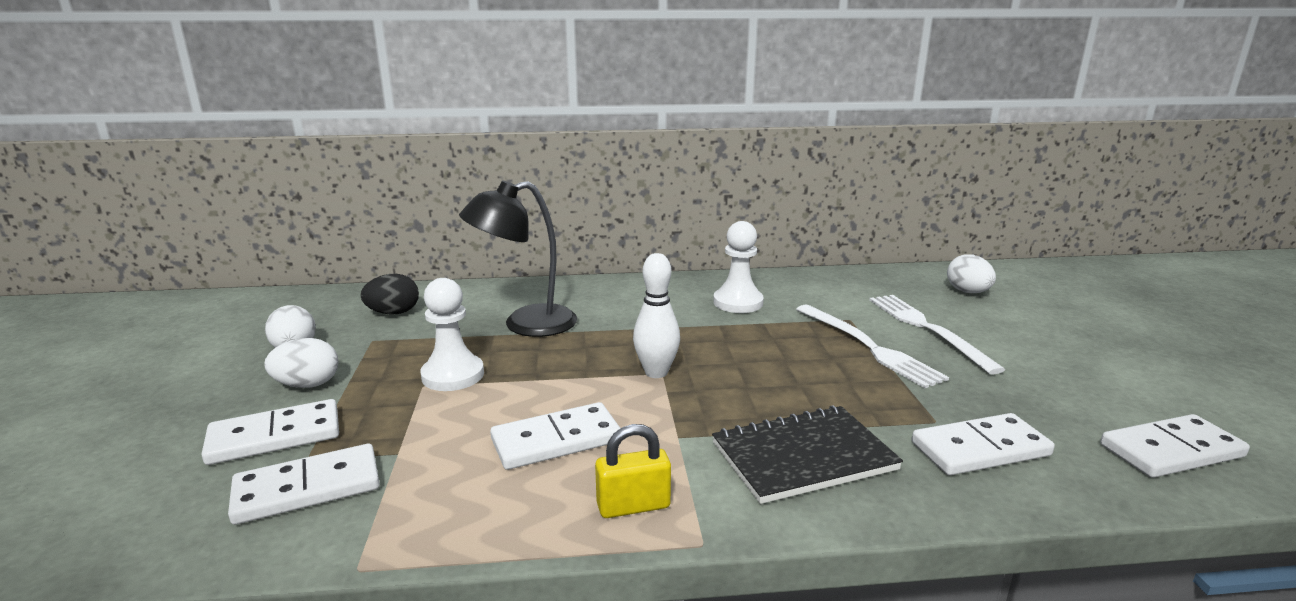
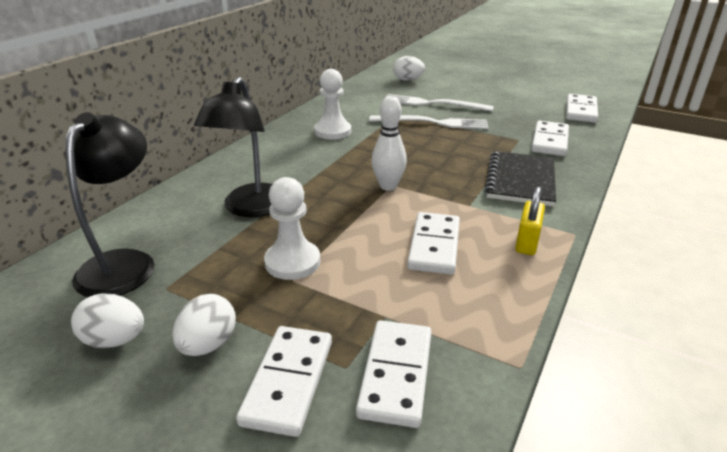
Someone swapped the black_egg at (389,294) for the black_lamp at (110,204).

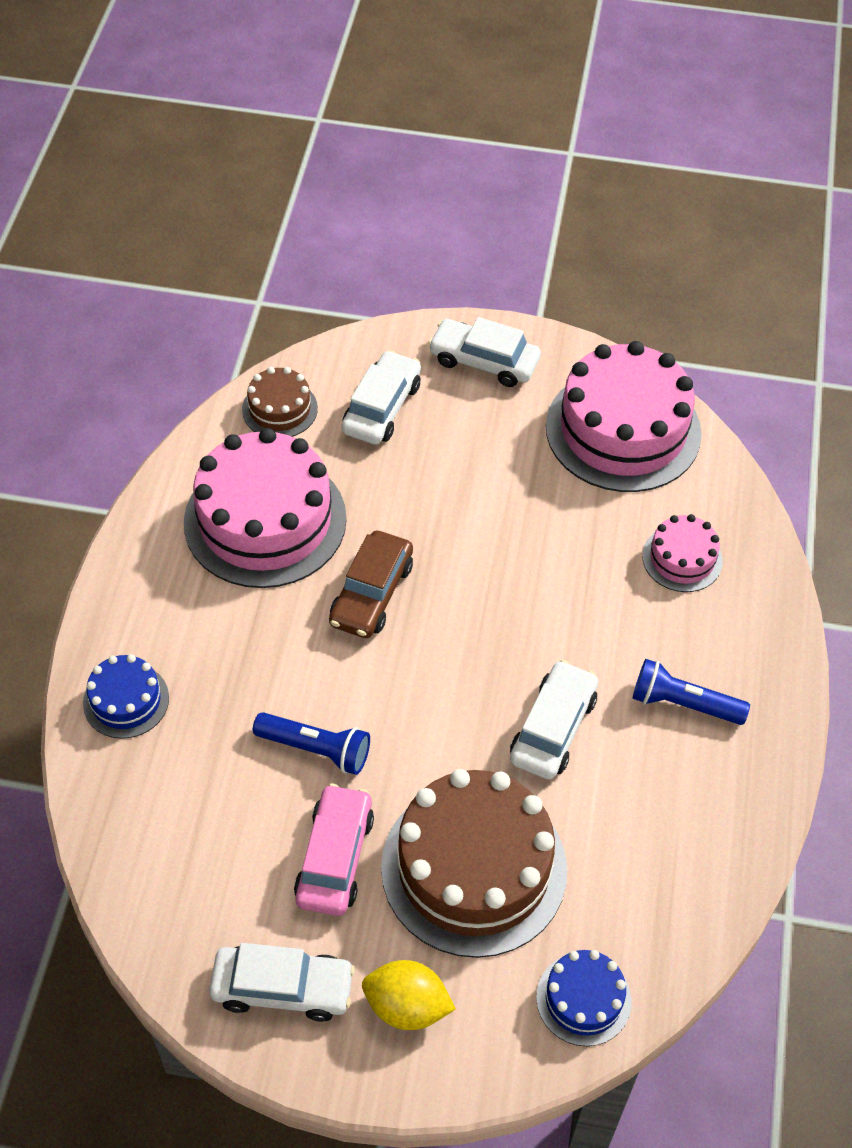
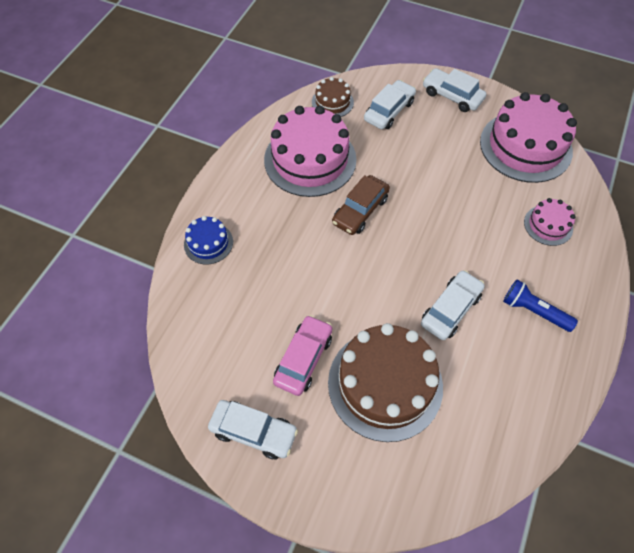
Someone took away the blue_flashlight at (311,743). Someone took away the yellow_lemon at (409,995). Someone took away the blue_cake at (583,998).

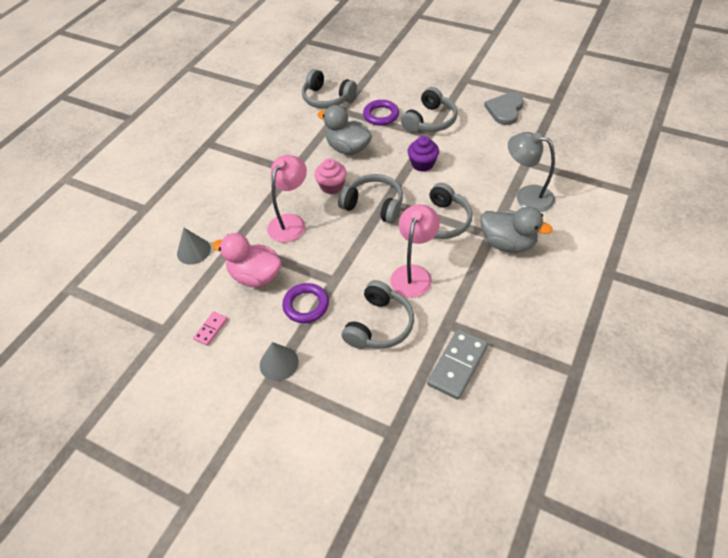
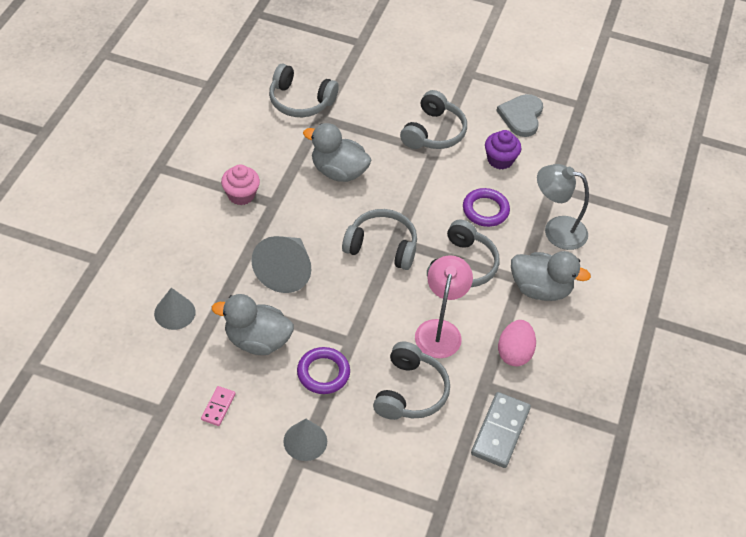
Someone put down the pink_egg at (517,343). Someone carried the pink_cupcake from (330,176) to (240,184). Someone carried the purple_ring from (381,113) to (486,207). Someone carried the purple_cupcake from (423,154) to (503,149). Someone swapped the pink_lamp at (287,198) for the grey_cone at (281,264). Someone repainted the pink_duck at (247,260), which became the grey_duck at (253,324).

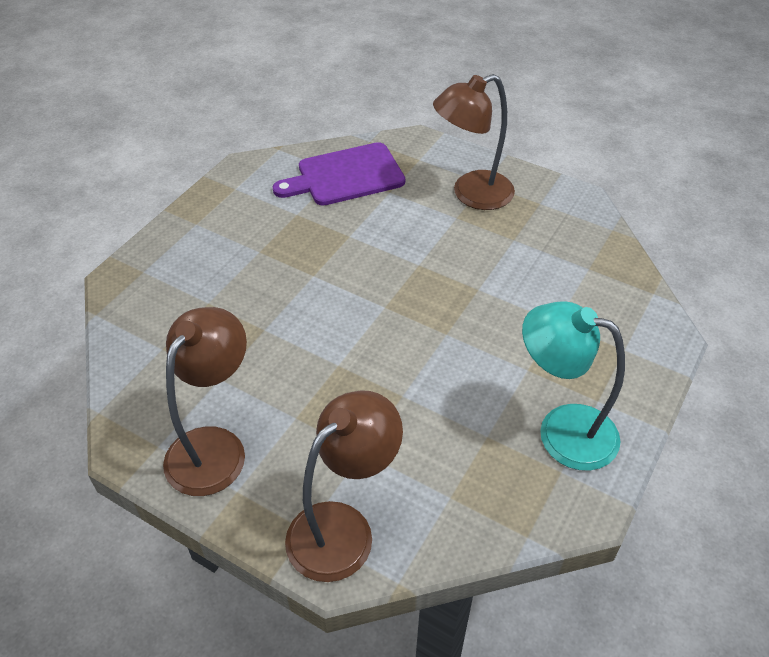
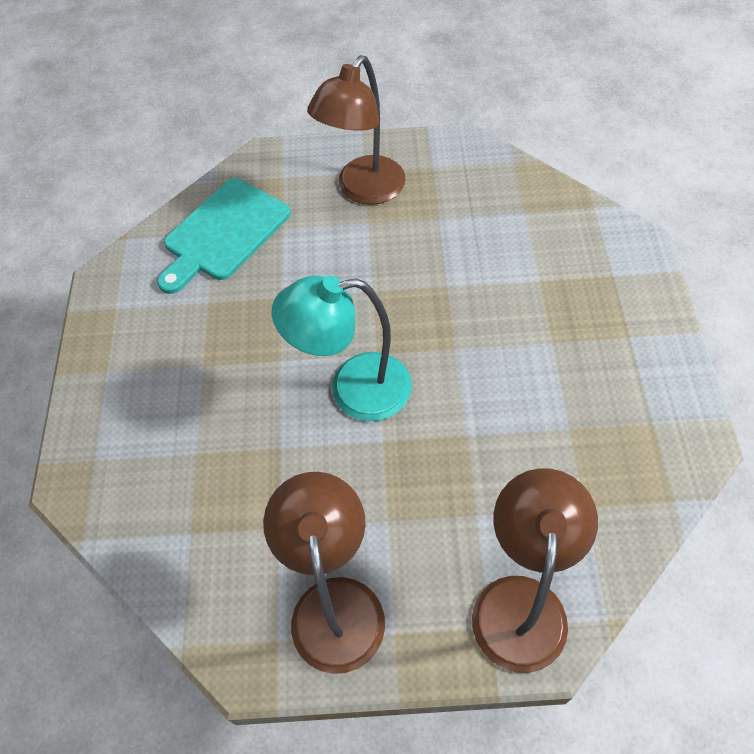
Someone carried the turquoise_lamp from (573,386) to (342,348). Someone repainted the purple_cutting_board at (339,174), which became the turquoise_cutting_board at (224,236).

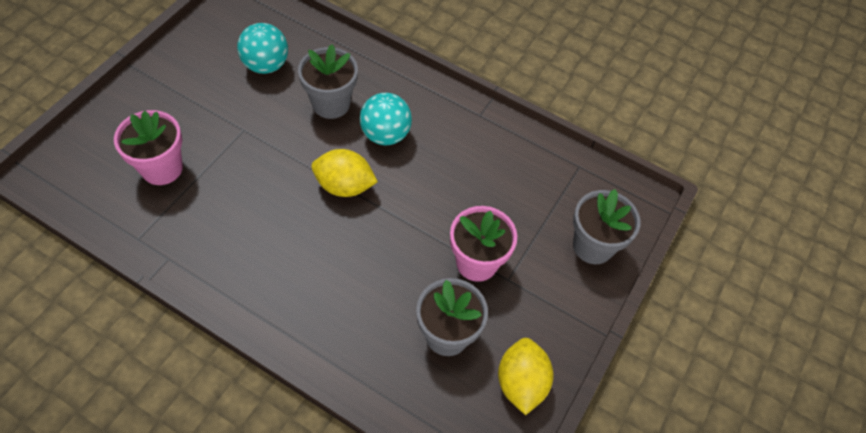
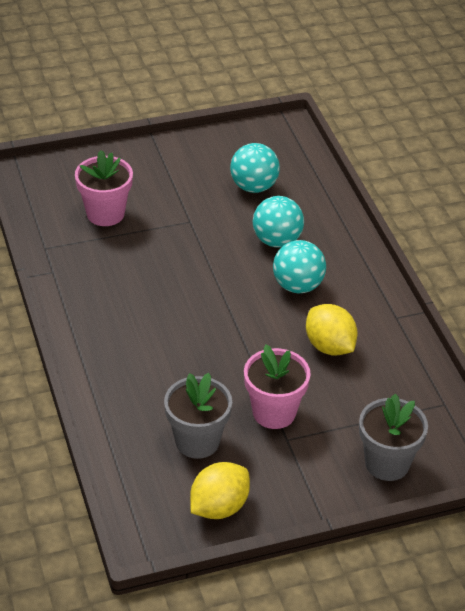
Someone carried the yellow_lemon from (344,173) to (332,330). Someone swapped the grey_flower_pot at (328,81) for the turquoise_ball at (278,222).

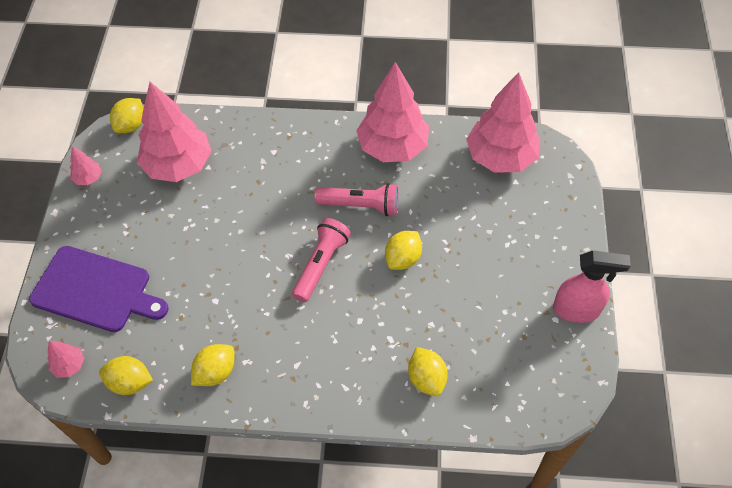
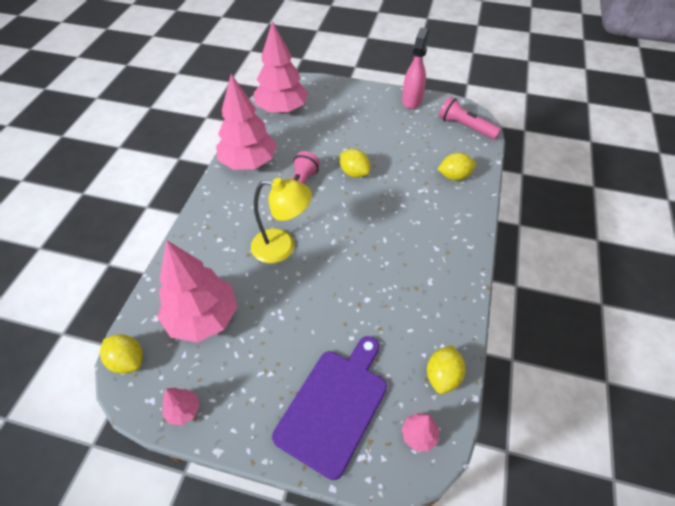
Someone took away the yellow_lemon at (212,365). Someone put down the yellow_lamp at (281,220). Someone carried the pink_flashlight from (321,260) to (470,118).

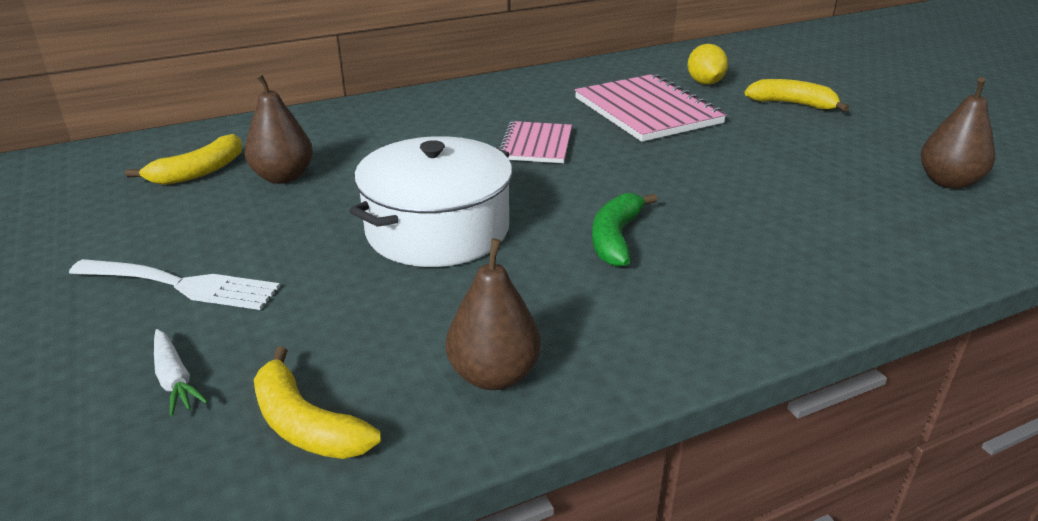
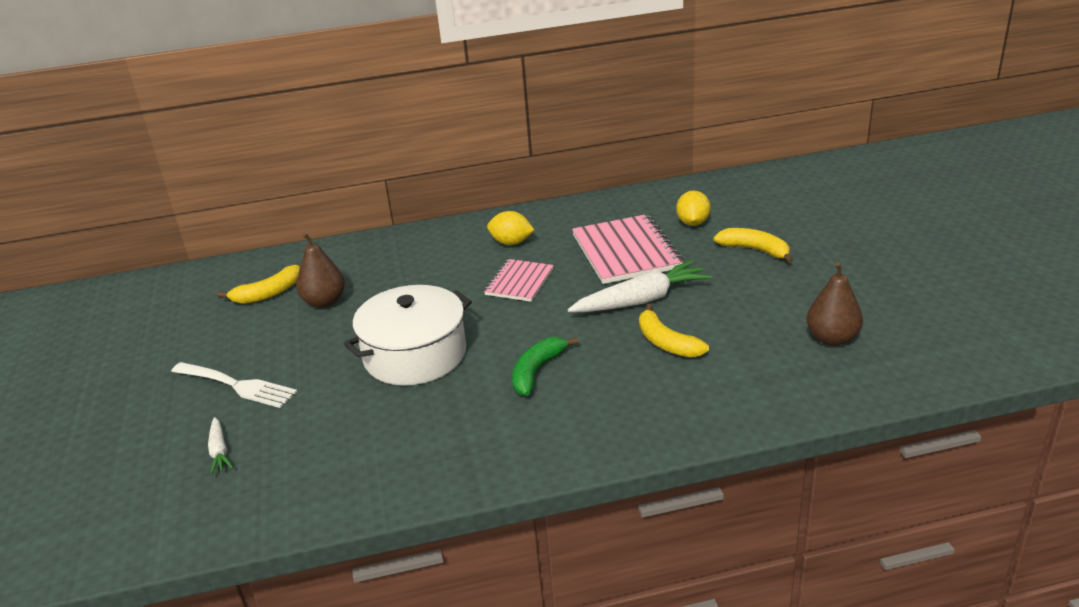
Someone took away the brown_pear at (493,314). Someone put down the yellow_lemon at (510,228). Someone put down the white_carrot at (640,286). Someone carried the yellow_banana from (317,403) to (674,331).

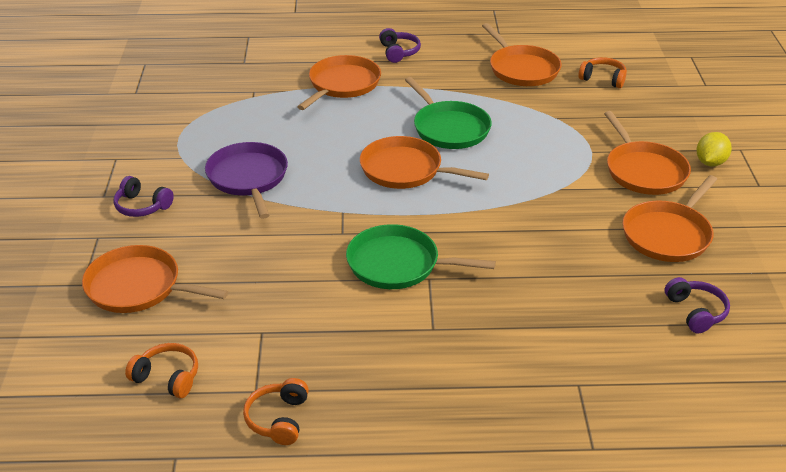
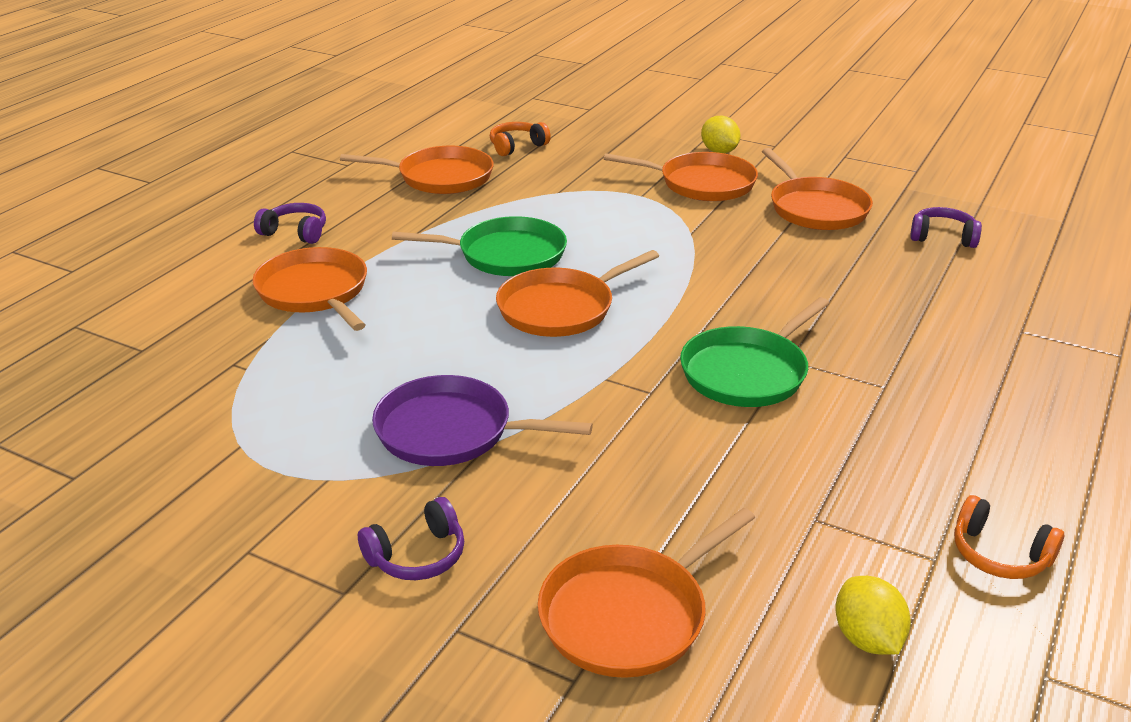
Someone swapped the orange_headphones at (161,370) for the yellow_lemon at (873,615).

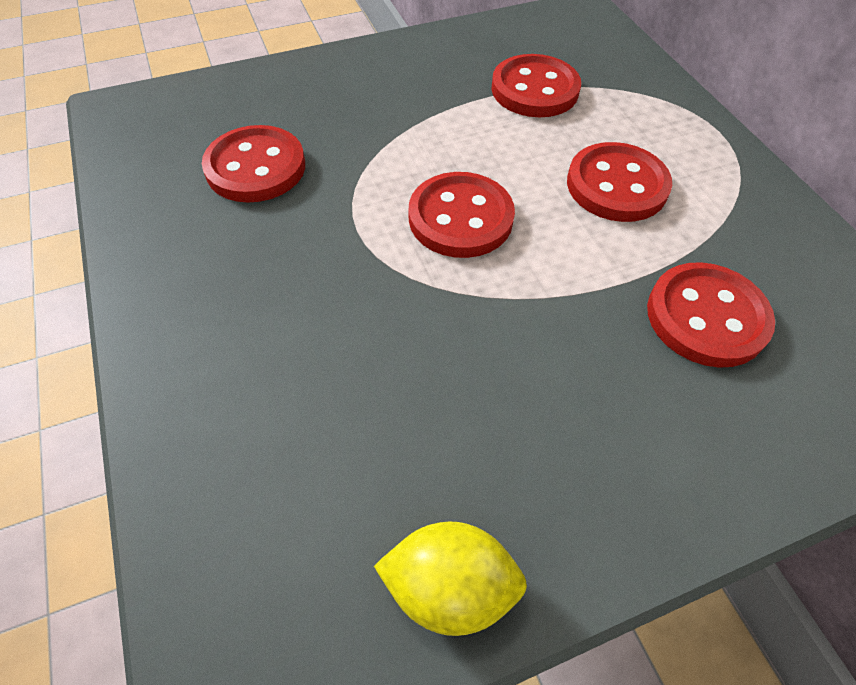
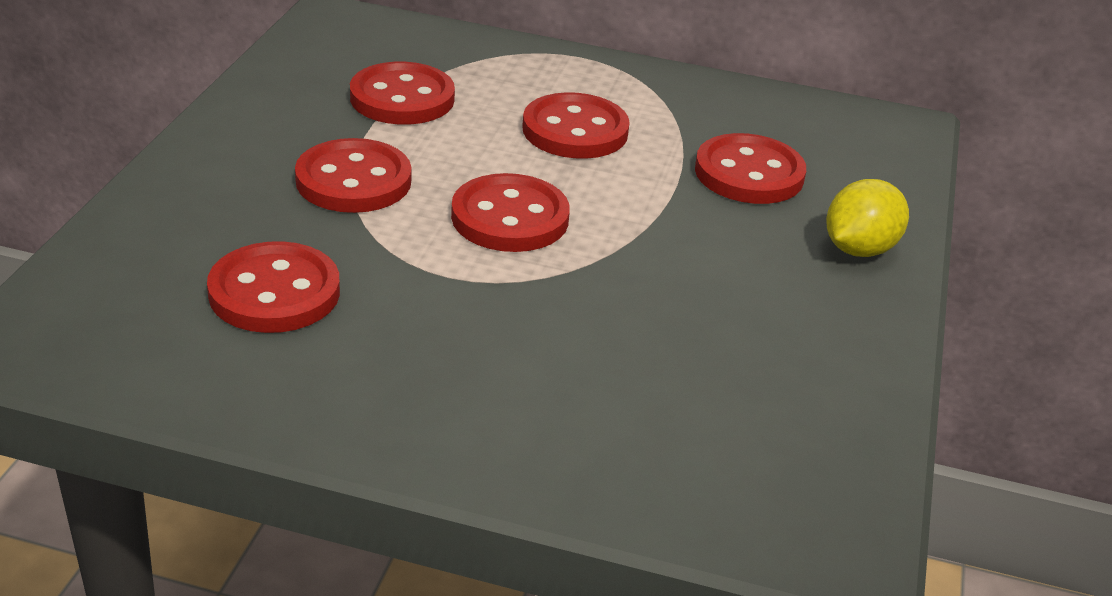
Someone put down the red_button at (353,175). Someone carried the yellow_lemon from (450,579) to (867,218).

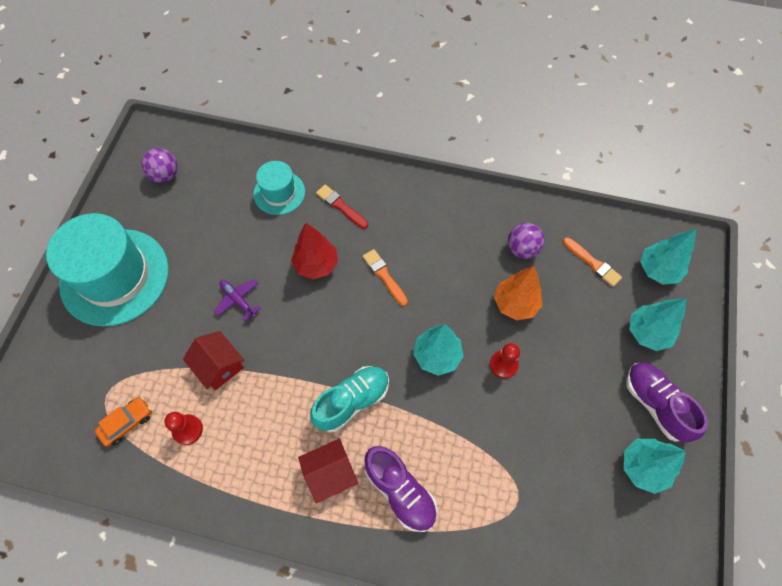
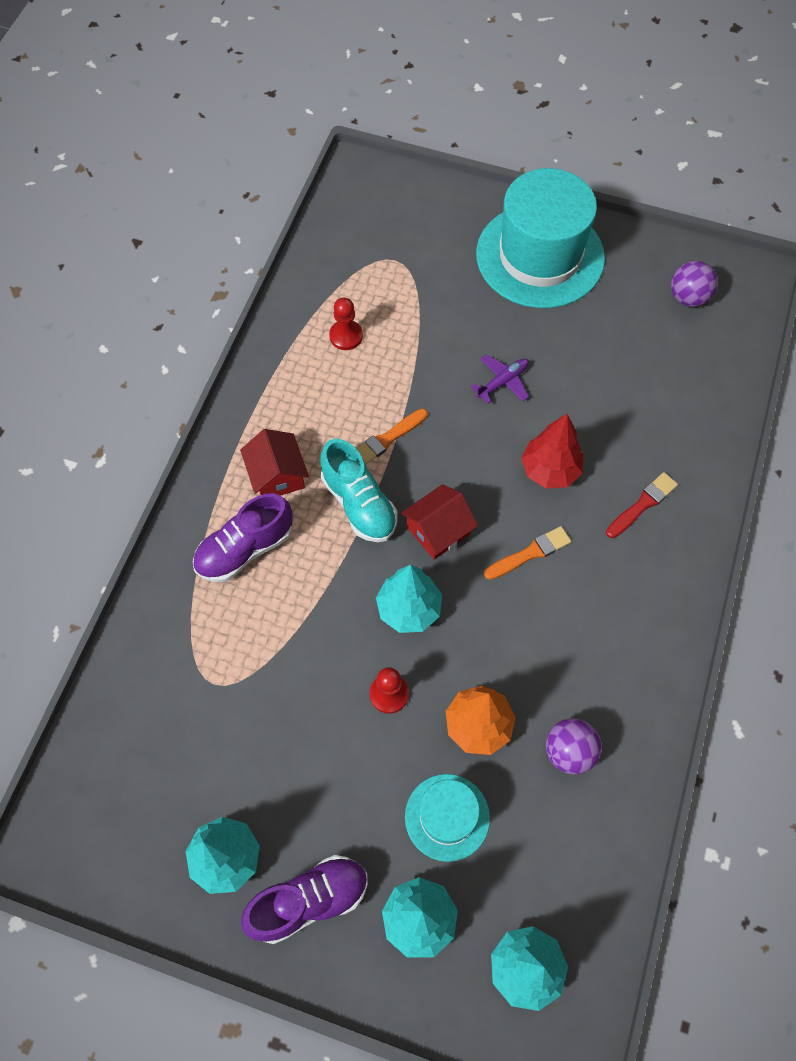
Someone took away the orange_car at (123,422). Someone carried the red_house from (213,360) to (439,522). Someone carried the turquoise_hat from (279,188) to (447,818). Someone carried the orange_brush from (592,262) to (392,436).

